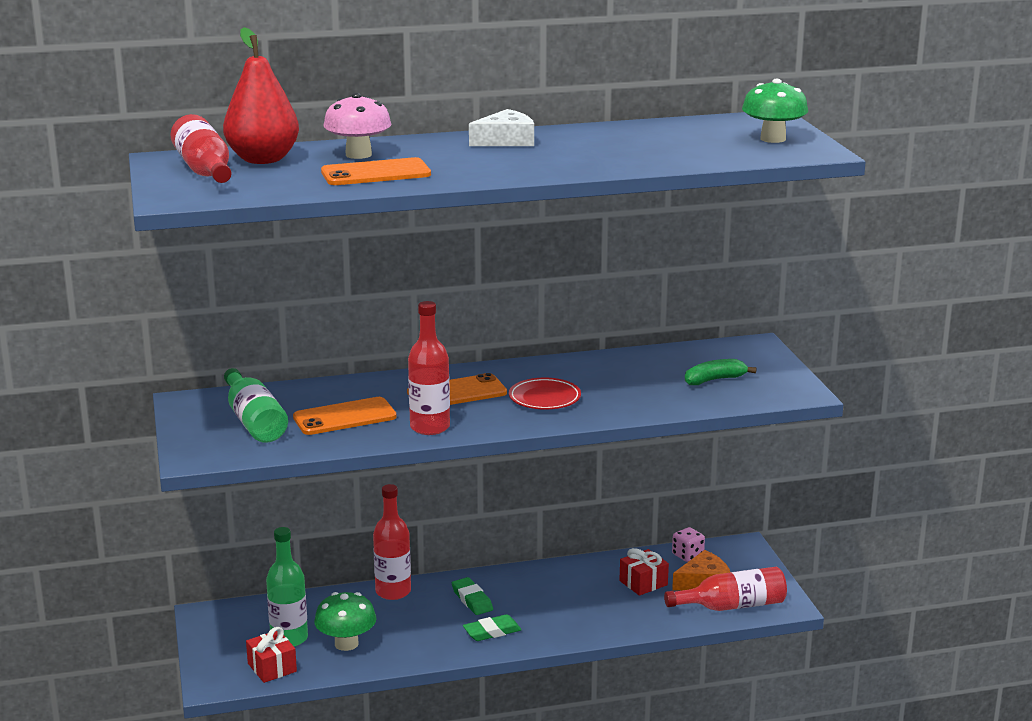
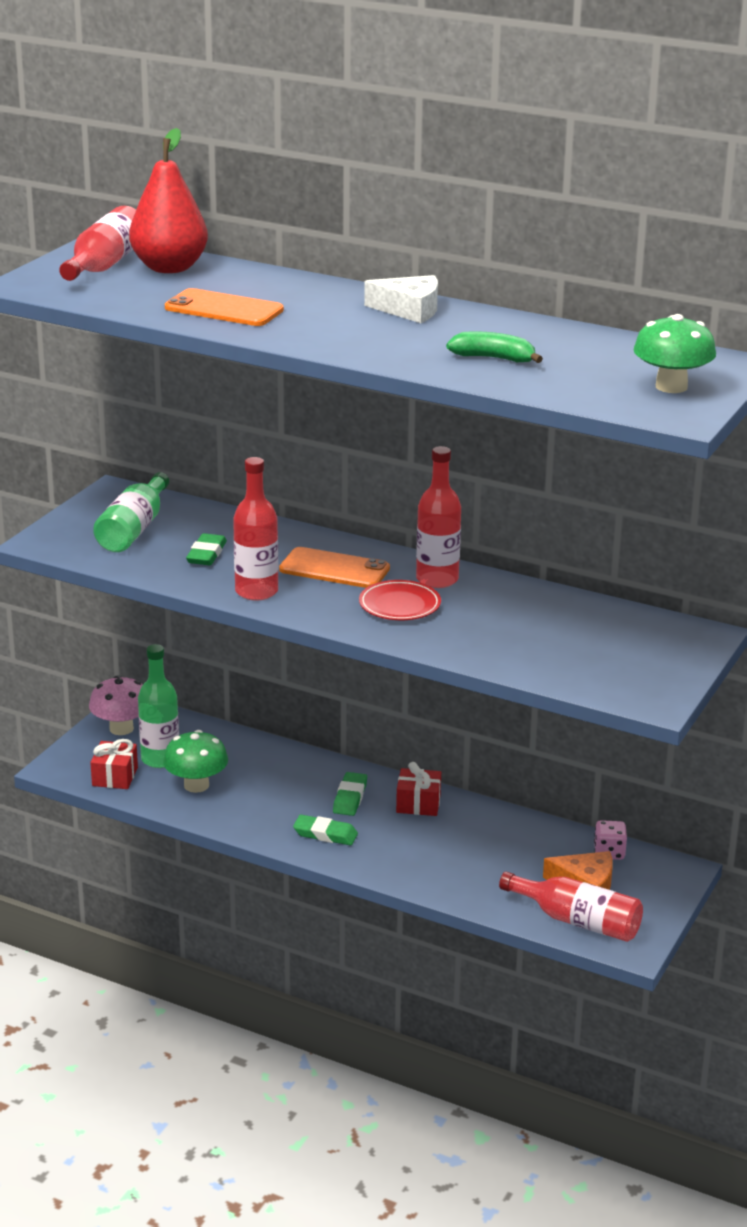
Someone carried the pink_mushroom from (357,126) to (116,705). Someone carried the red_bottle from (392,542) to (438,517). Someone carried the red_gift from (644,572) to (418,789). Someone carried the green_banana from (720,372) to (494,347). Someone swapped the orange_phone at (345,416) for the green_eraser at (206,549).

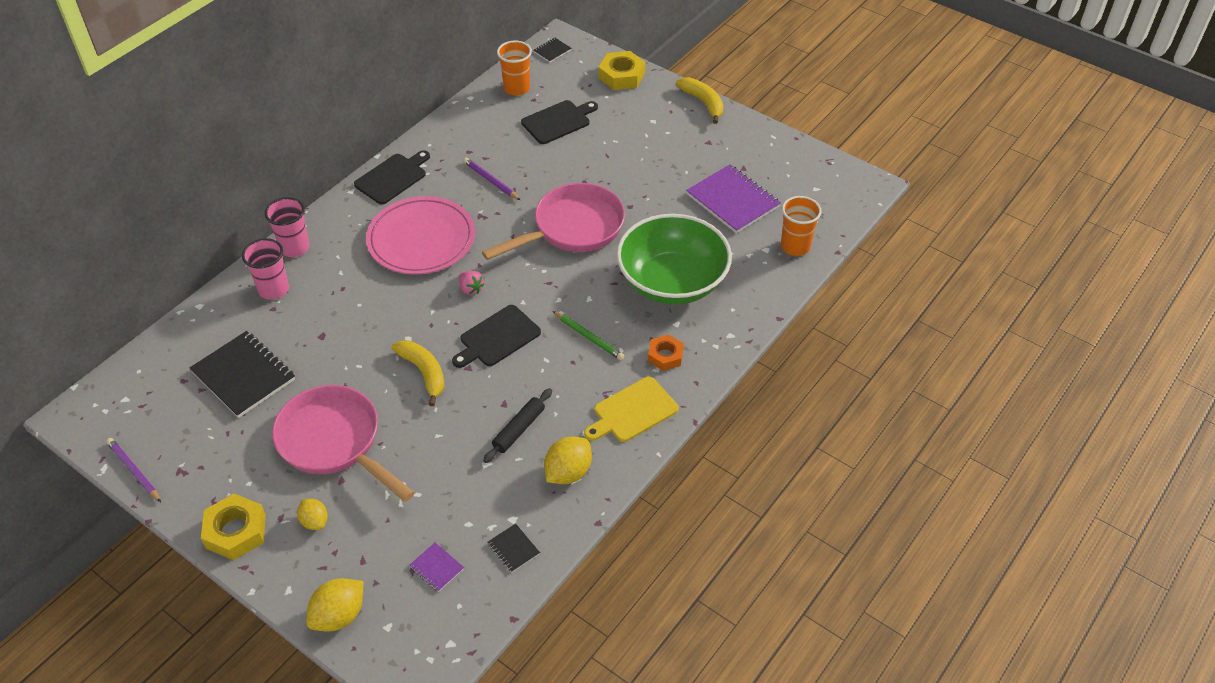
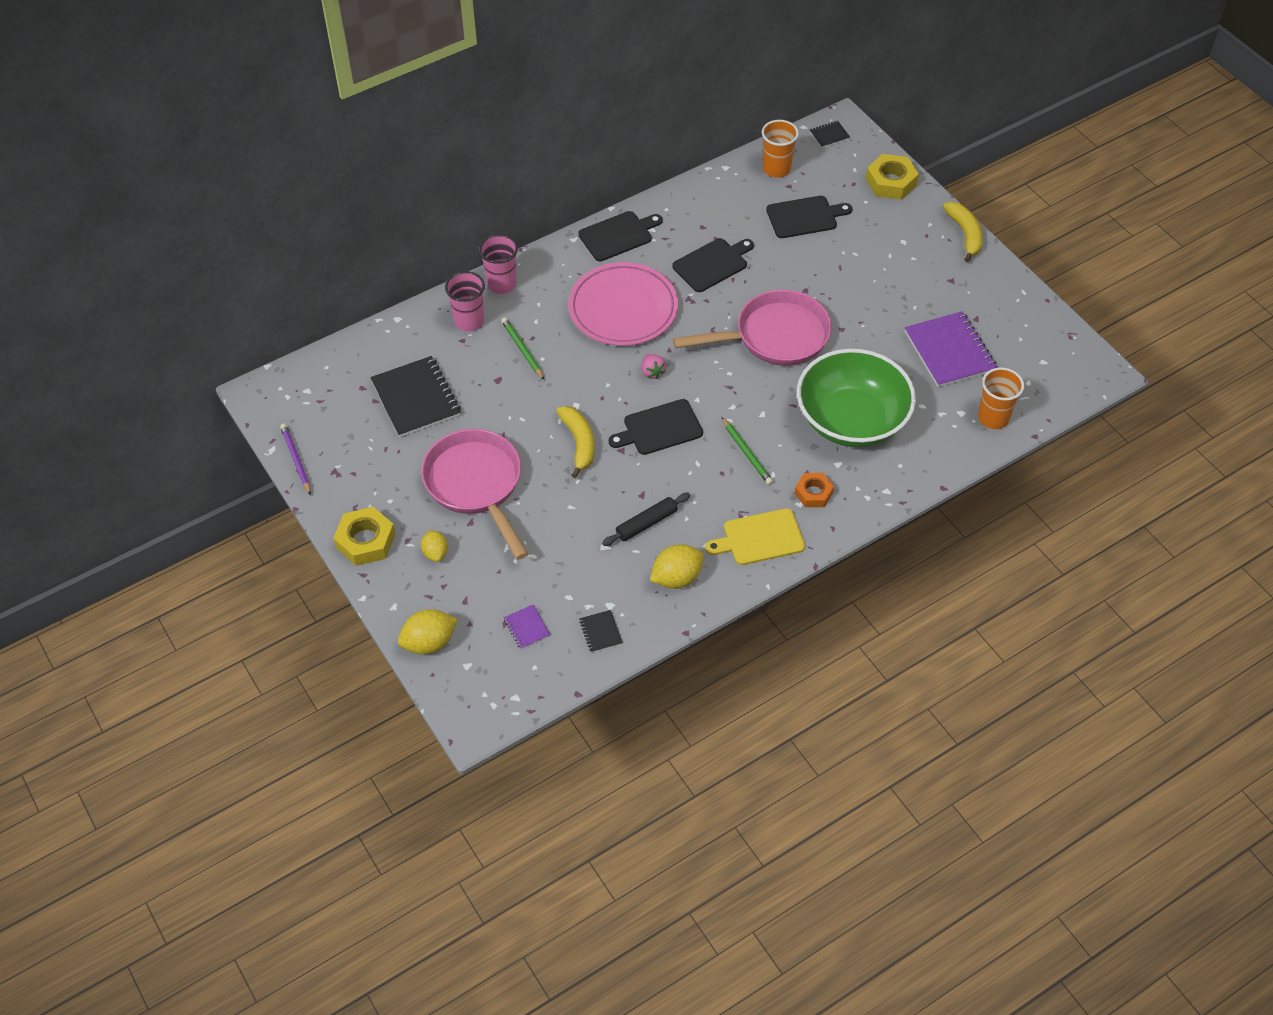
Someone put down the green_pencil at (522,348). Someone swapped the purple_pencil at (491,179) for the black_cutting_board at (713,265).

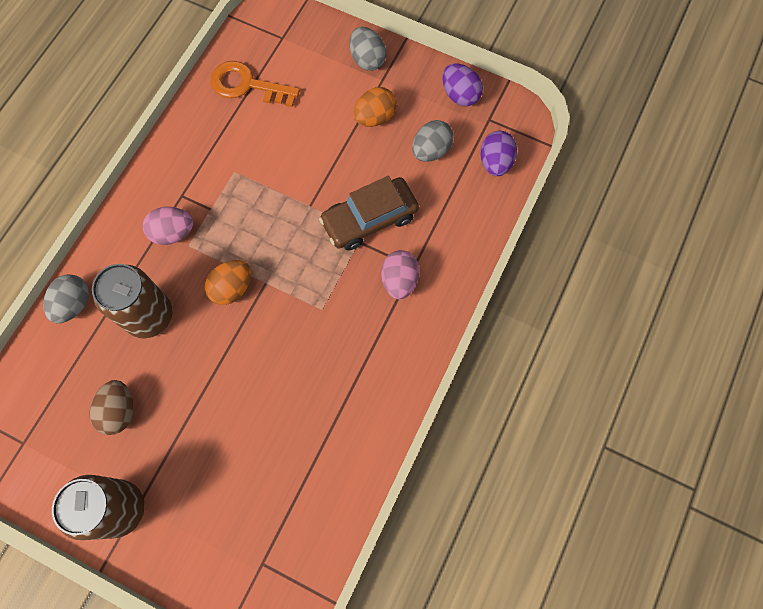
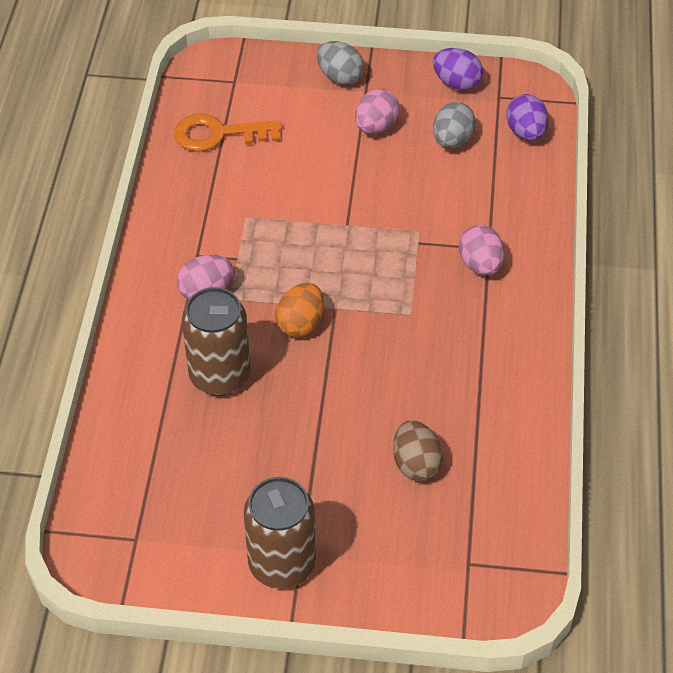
Someone took away the grey_egg at (66,298). Someone took away the brown_car at (369,213). Someone carried the brown_egg from (111,407) to (418,450). Someone repainted the orange_egg at (375,107), which became the pink_egg at (377,111).

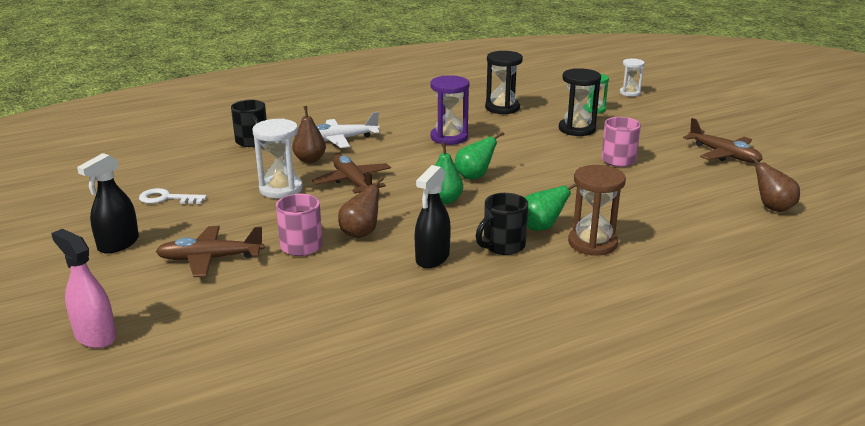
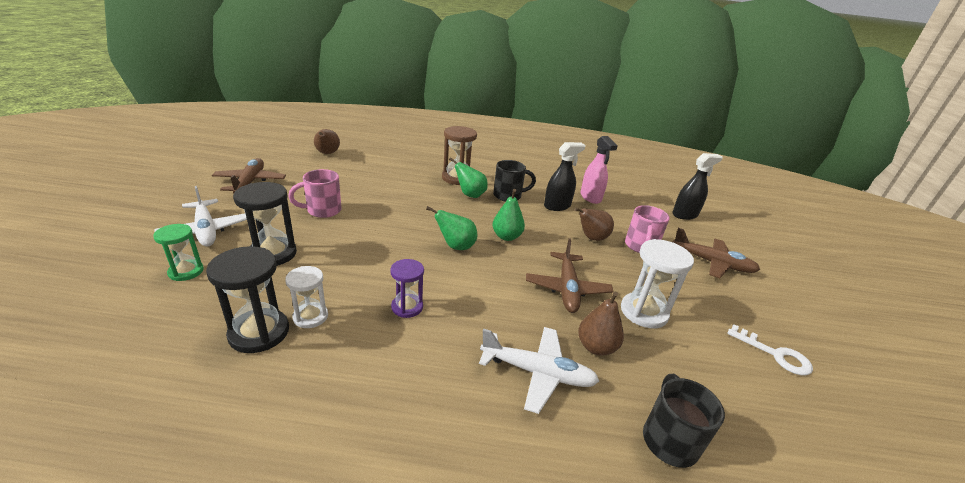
Someone put down the white_plane at (201,216). Someone carried the pink_spray_bottle from (84,288) to (599,170). Someone carried the black_spray_bottle from (108,203) to (697,186). Someone carried the white_hourglass from (632,77) to (306,297). Someone scaled the purple_hourglass at (450,110) by 0.63.

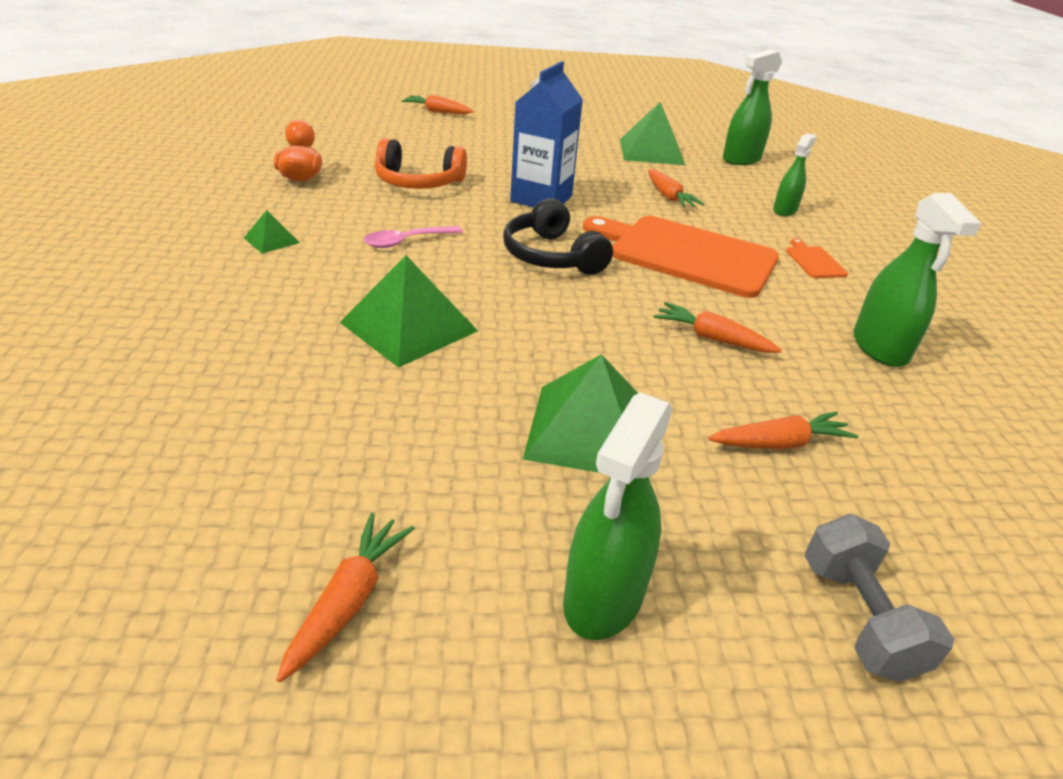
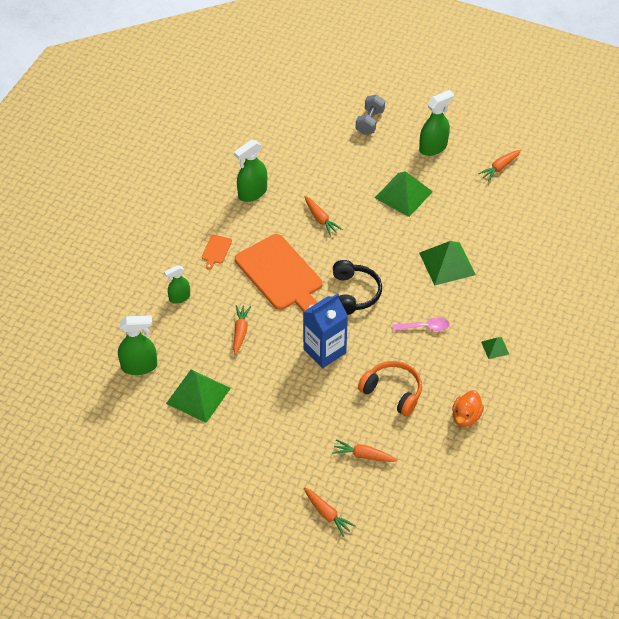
Someone carried the orange_carrot from (783,430) to (364,450). Someone rotated the green_spray_bottle at (917,280) by 150 degrees counterclockwise.

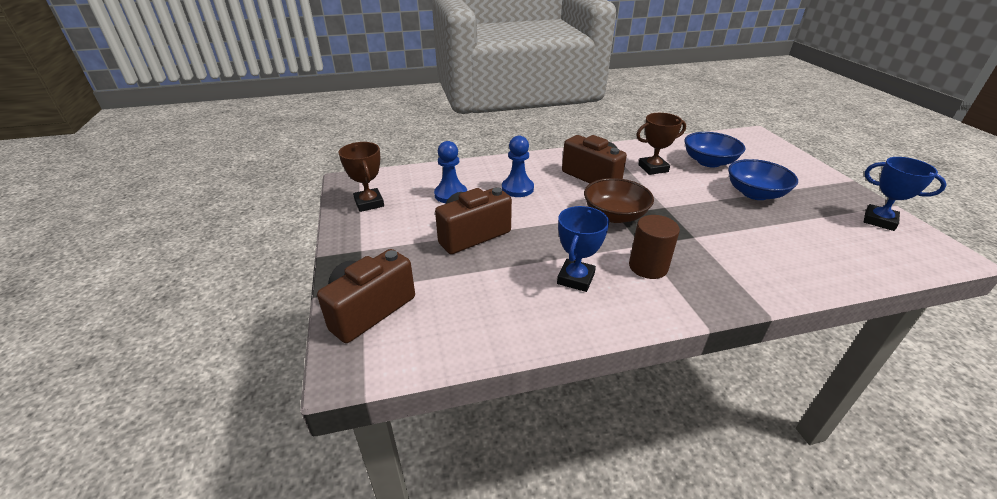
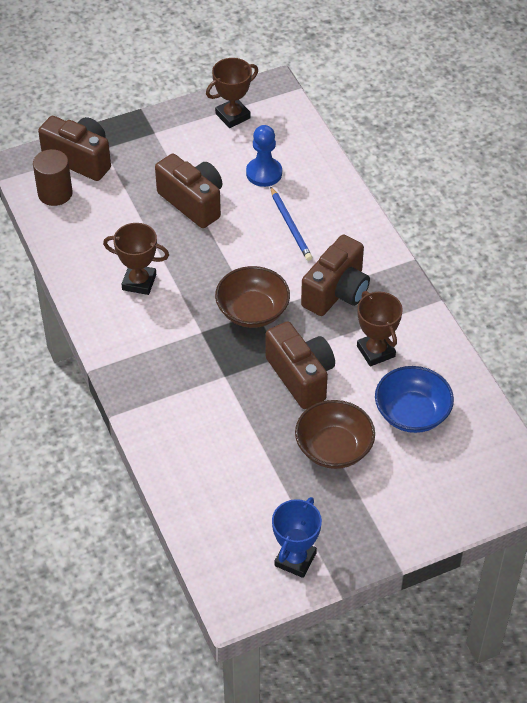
Someone put down the brown_camera at (300,365). Someone carried the brown_cylinder from (654,247) to (53,177). Someone swapped the blue_pawn at (518,166) for the blue_pencil at (291,223). Someone repainted the blue_trophy at (583,249), which became the brown_trophy at (136,259). Someone repainted the blue_bowl at (763,179), which became the brown_bowl at (335,434).

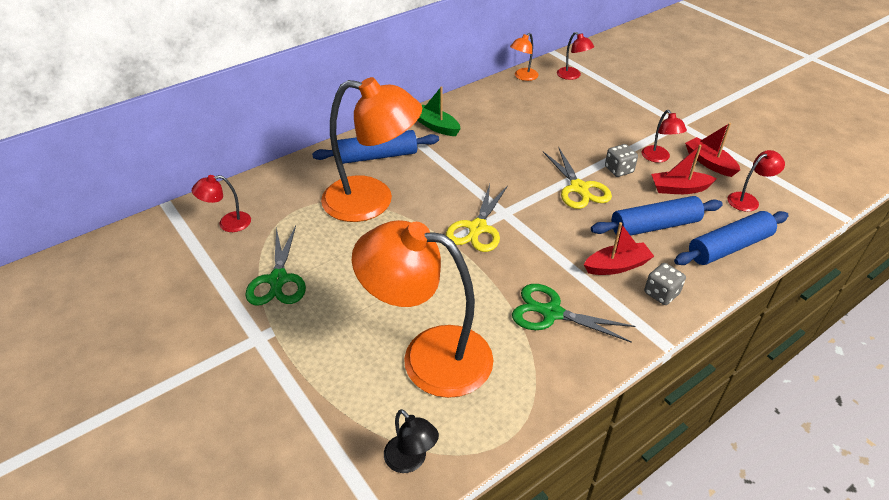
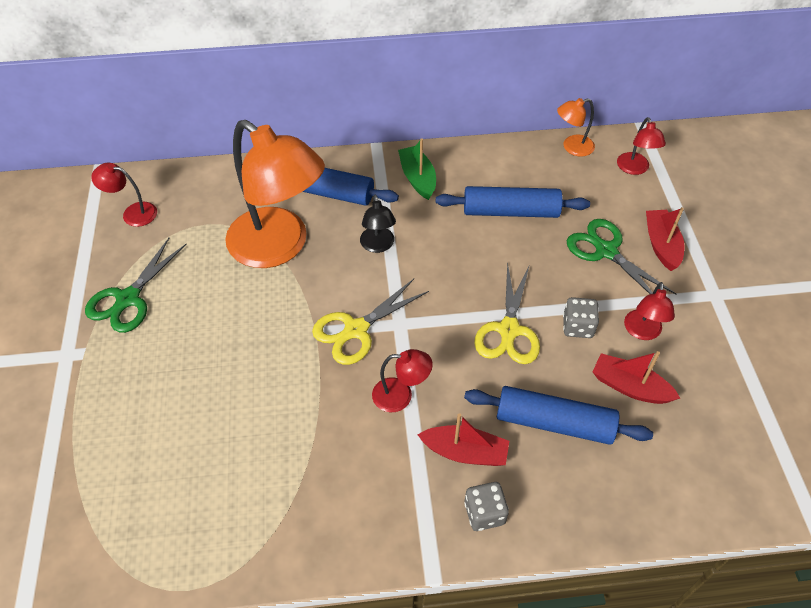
Someone took away the orange_lamp at (422,309). Someone carried the black_lamp from (411,441) to (378,224). Someone carried the green_scissors from (574,313) to (621,256). Someone carried the blue_rolling_pin from (731,238) to (513,202). Someone carried the red_boat from (712,150) to (665,239). Someone carried the red_lamp from (756,181) to (402,380).

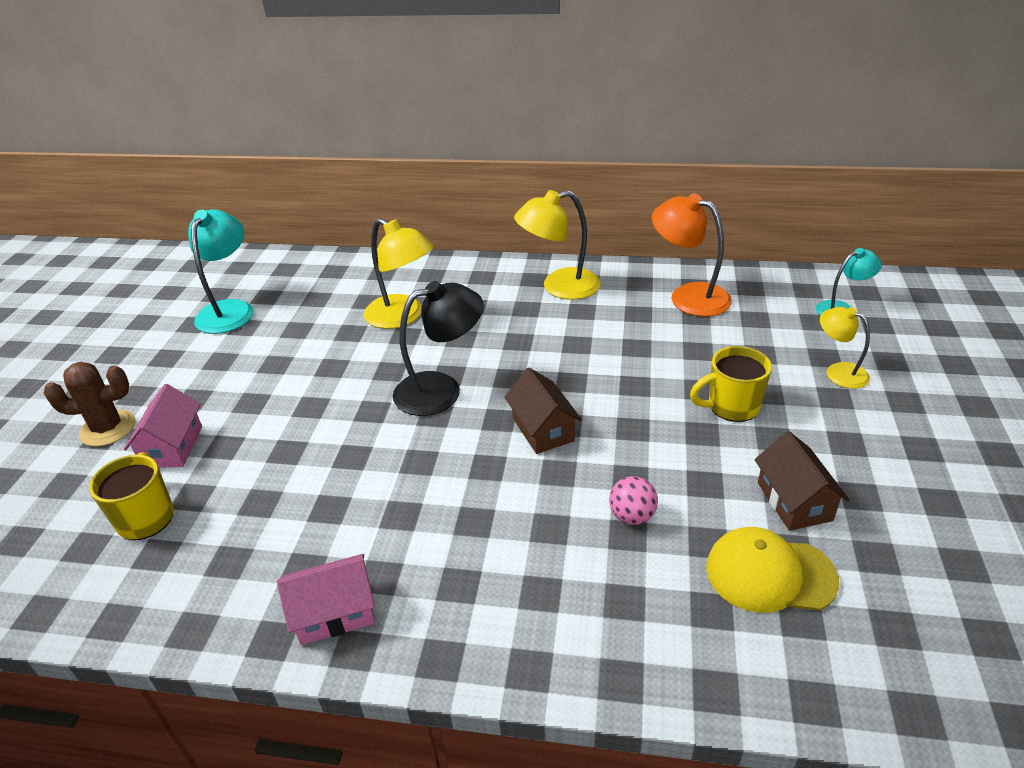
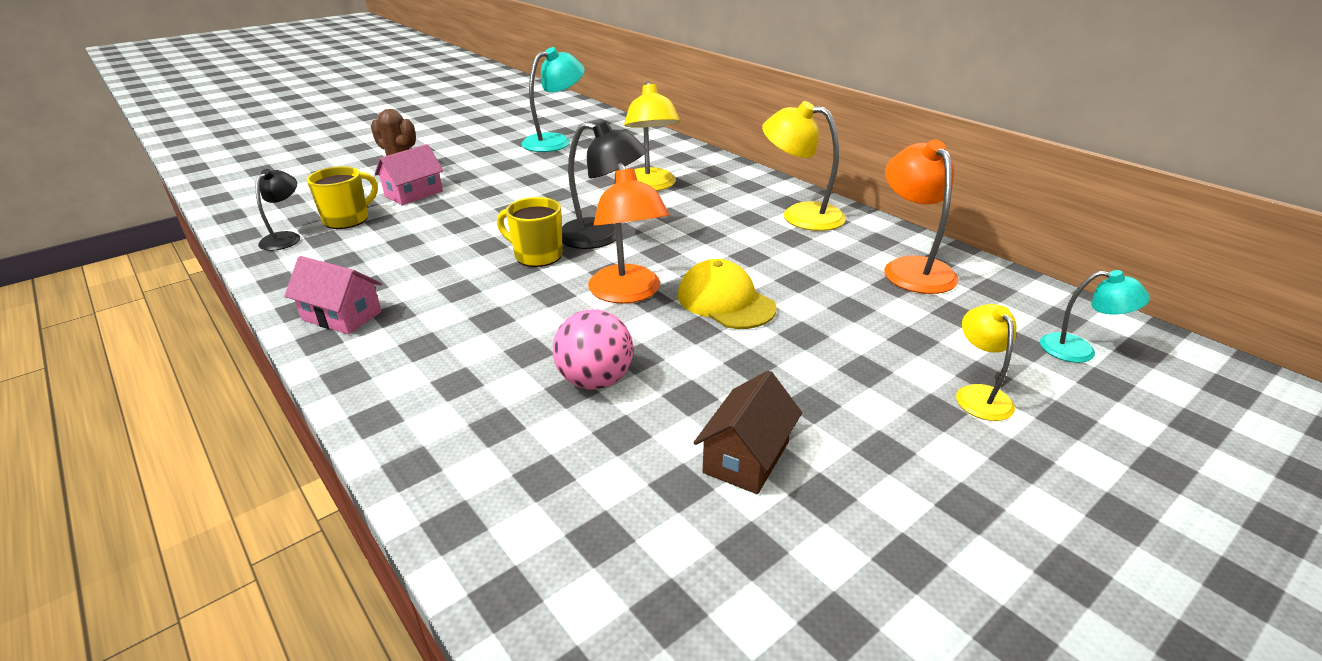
Someone put down the black_lamp at (278,210). Someone carried the yellow_mug from (731,384) to (530,232). Someone carried the yellow_cap from (772,570) to (727,294). Someone swapped the brown_house at (543,411) for the orange_lamp at (628,233). Someone scaled the pink_ball at (633,500) by 1.53.

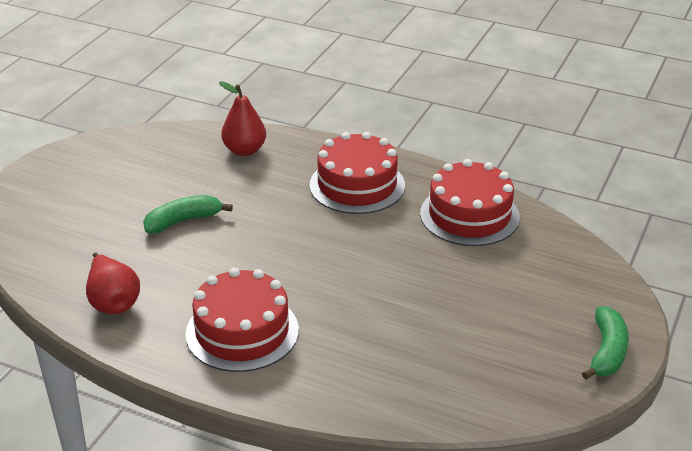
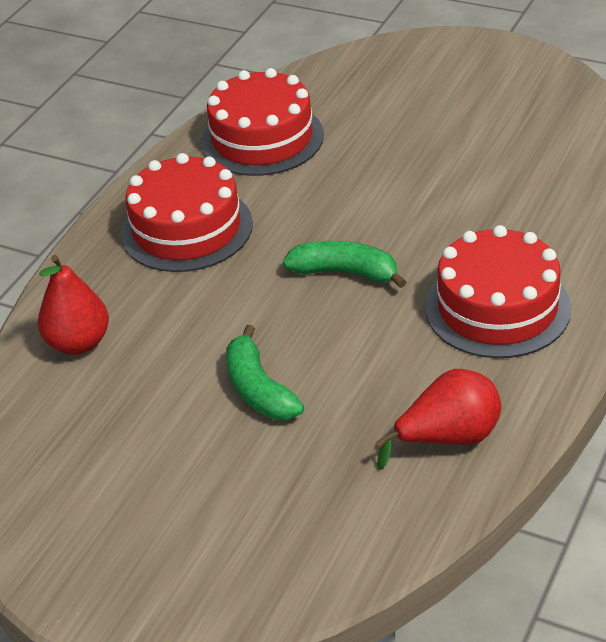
Someone carried the green_banana from (605,343) to (345,264).

